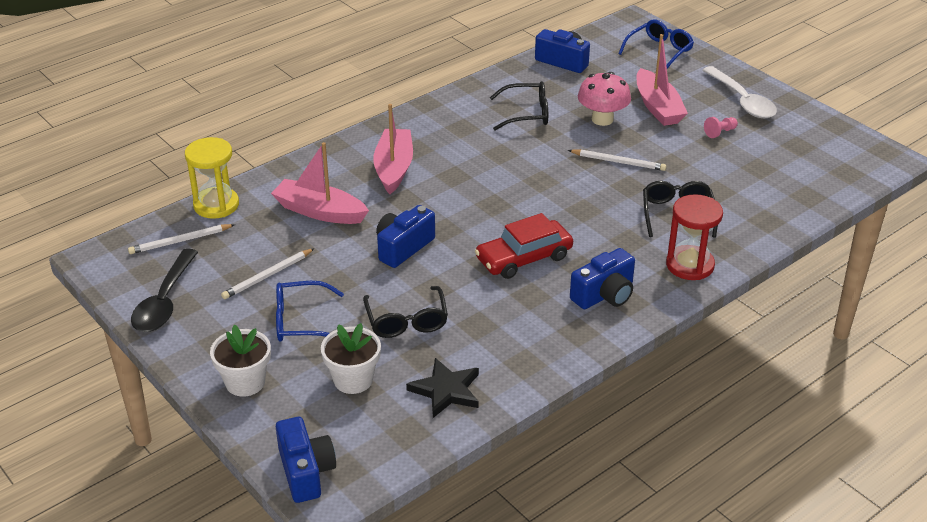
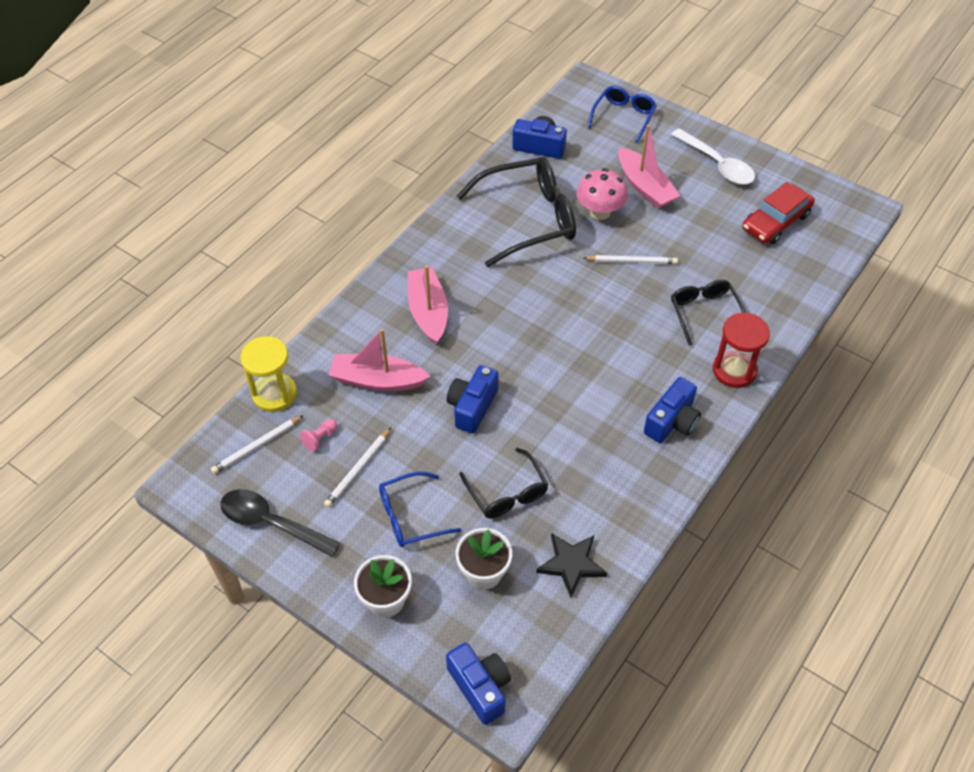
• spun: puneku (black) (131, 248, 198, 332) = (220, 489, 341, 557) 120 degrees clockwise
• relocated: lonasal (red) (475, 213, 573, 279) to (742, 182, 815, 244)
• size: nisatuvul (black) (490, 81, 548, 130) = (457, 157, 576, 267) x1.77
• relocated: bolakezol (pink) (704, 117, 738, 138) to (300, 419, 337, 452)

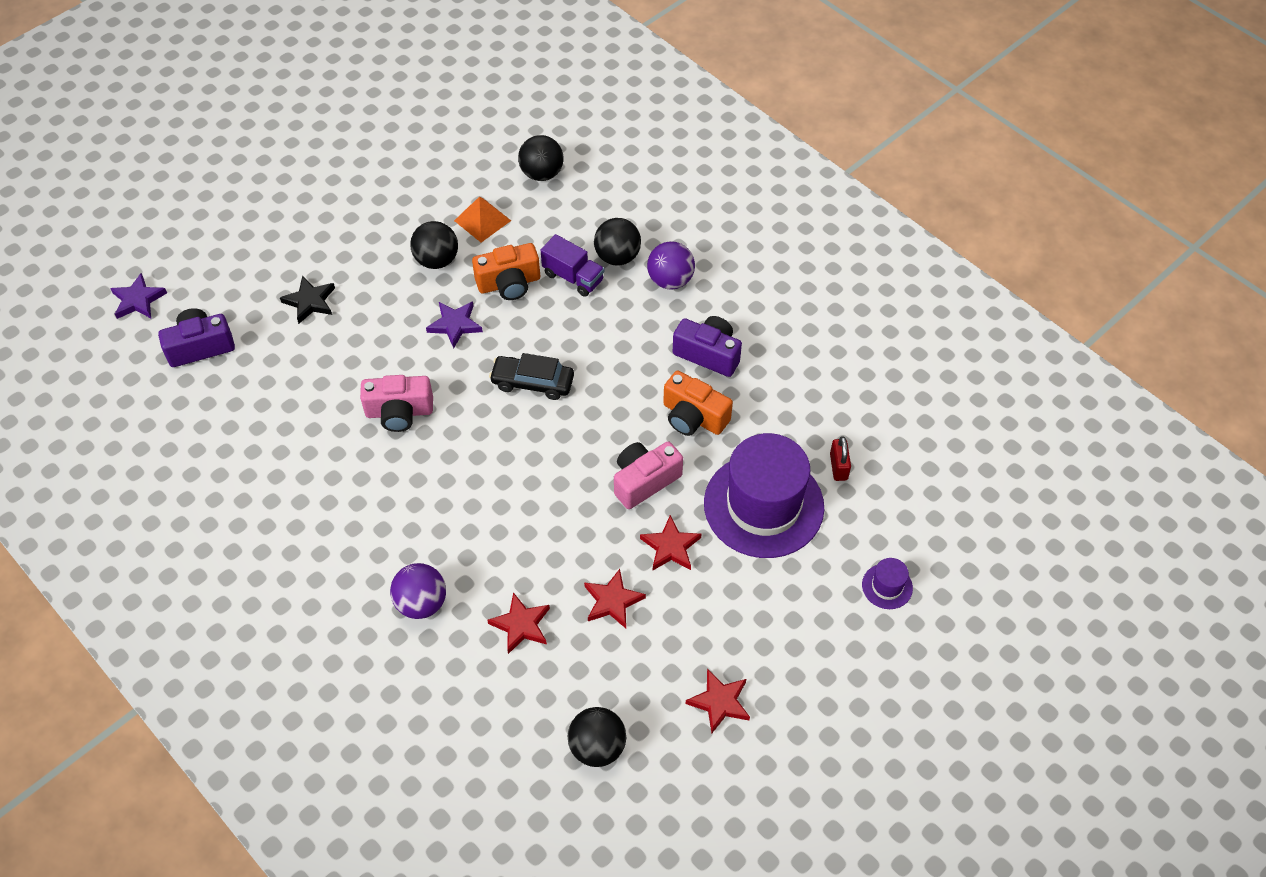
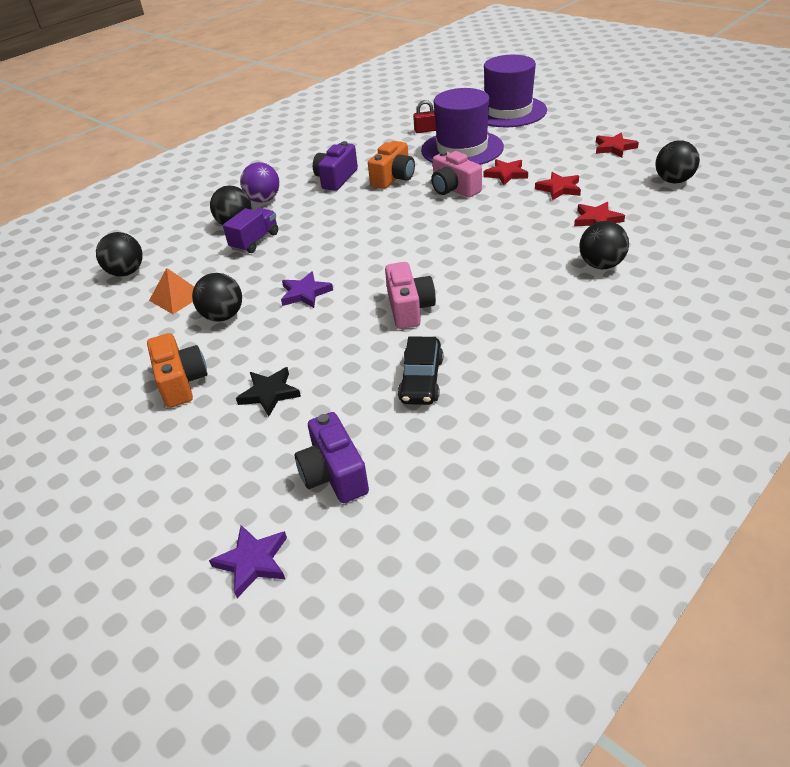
• colour: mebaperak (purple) (390, 563, 446, 619) to mebaperak (black) (579, 221, 629, 269)
• relocated: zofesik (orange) (472, 243, 540, 300) to (147, 333, 208, 408)
• relocated: lonasal (black) (489, 353, 574, 400) to (398, 336, 443, 405)
• size: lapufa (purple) (862, 558, 913, 609) = (484, 55, 547, 127) x2.46

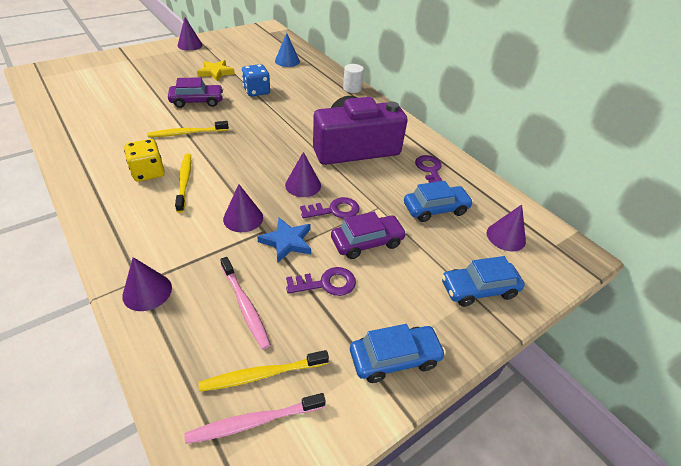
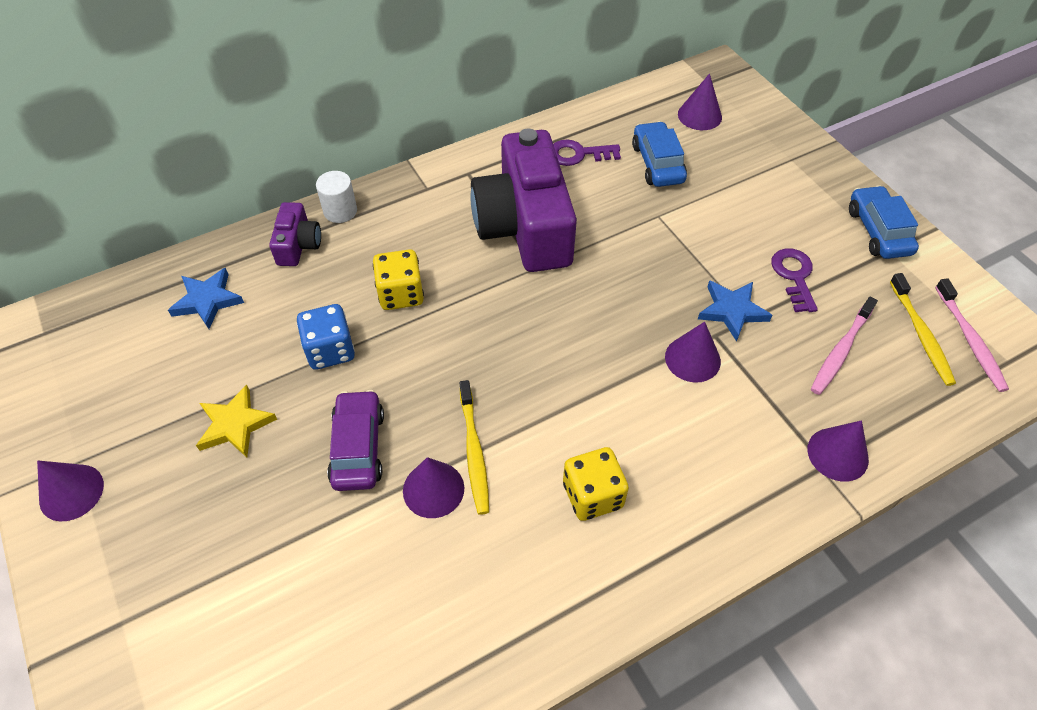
• missing: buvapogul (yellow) (175, 153, 191, 213)
• spun: buvapogul (pink) (220, 257, 271, 349) = (811, 296, 878, 395) 150 degrees clockwise
• exchanged: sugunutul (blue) (275, 33, 300, 67) to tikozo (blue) (168, 268, 244, 329)
• relocated: sugunutul (purple) (285, 152, 321, 197) to (403, 457, 464, 518)
• missing: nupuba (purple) (300, 197, 360, 219)
• missing: lonasal (purple) (331, 212, 407, 259)
• missing: lonasal (blue) (442, 256, 525, 307)
• appeared: zofesik (purple) (269, 202, 321, 266)
• appeared: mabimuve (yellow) (373, 249, 424, 310)

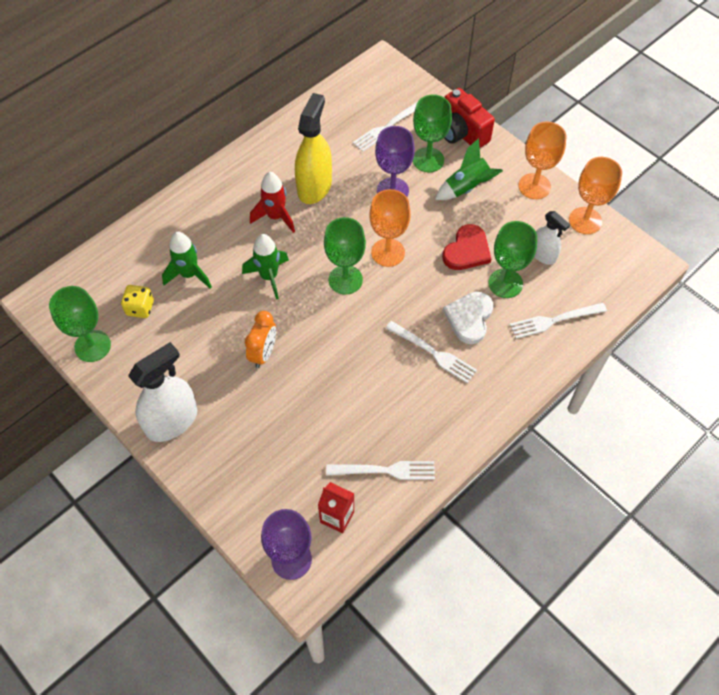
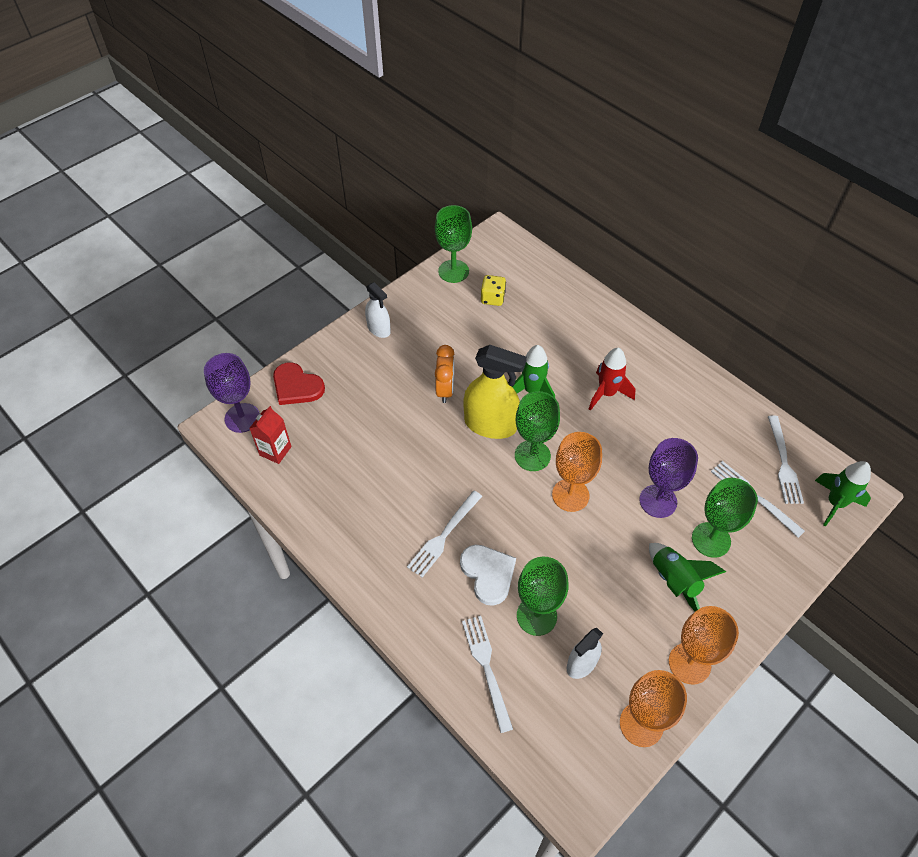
• size: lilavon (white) (128, 342, 197, 442) = (365, 282, 391, 338) x0.58
• relocated: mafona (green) (162, 232, 212, 289) to (815, 461, 871, 527)
• spun: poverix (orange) (245, 311, 276, 368) = (435, 345, 454, 403) 105 degrees counterclockwise
• relocated: lilavon (yellow) (295, 93, 332, 204) to (464, 345, 527, 439)
• relocated: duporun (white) (326, 461, 435, 480) to (768, 415, 804, 504)
• relocated: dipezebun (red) (442, 224, 491, 270) to (273, 362, 325, 405)
• spun: dipezebun (white) (443, 292, 493, 344) = (460, 545, 516, 606) 45 degrees clockwise
• missing: zofesik (red) (444, 88, 495, 148)

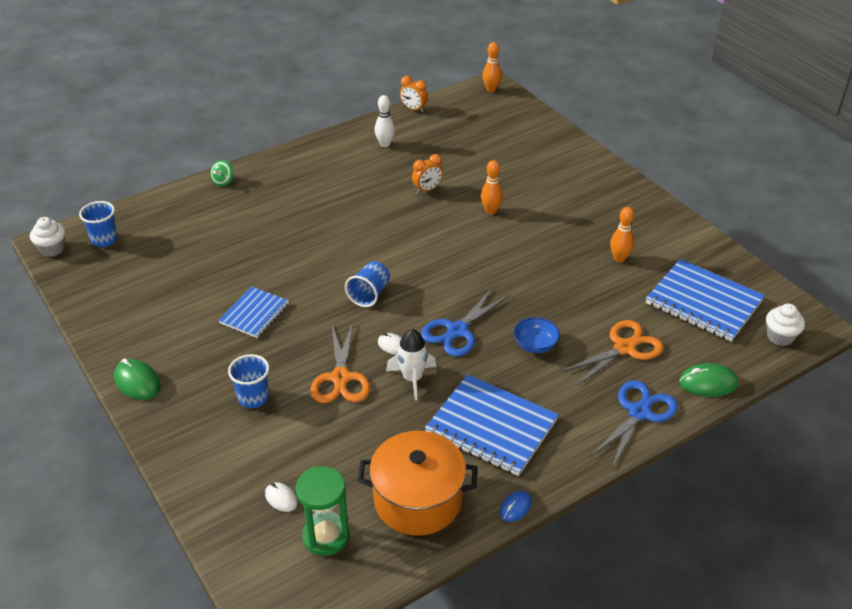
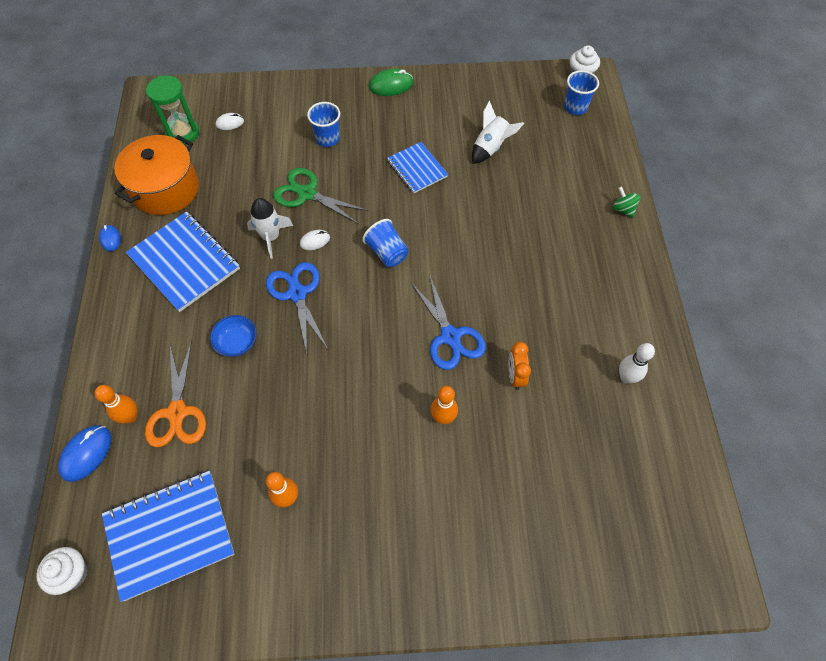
• colour: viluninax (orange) (311, 323, 370, 403) to viluninax (green) (273, 168, 369, 224)
• missing: poverix (orange) (400, 76, 428, 112)
• spun: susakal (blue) (425, 374, 559, 476) = (126, 211, 240, 312) 75 degrees clockwise
• relocated: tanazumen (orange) (483, 42, 502, 92) to (95, 385, 137, 423)
• relocated: viluninax (blue) (591, 380, 678, 468) to (411, 276, 486, 370)
• colour: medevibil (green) (679, 363, 739, 397) to medevibil (blue) (58, 425, 111, 482)
• appeared: mafona (white) (472, 101, 524, 164)

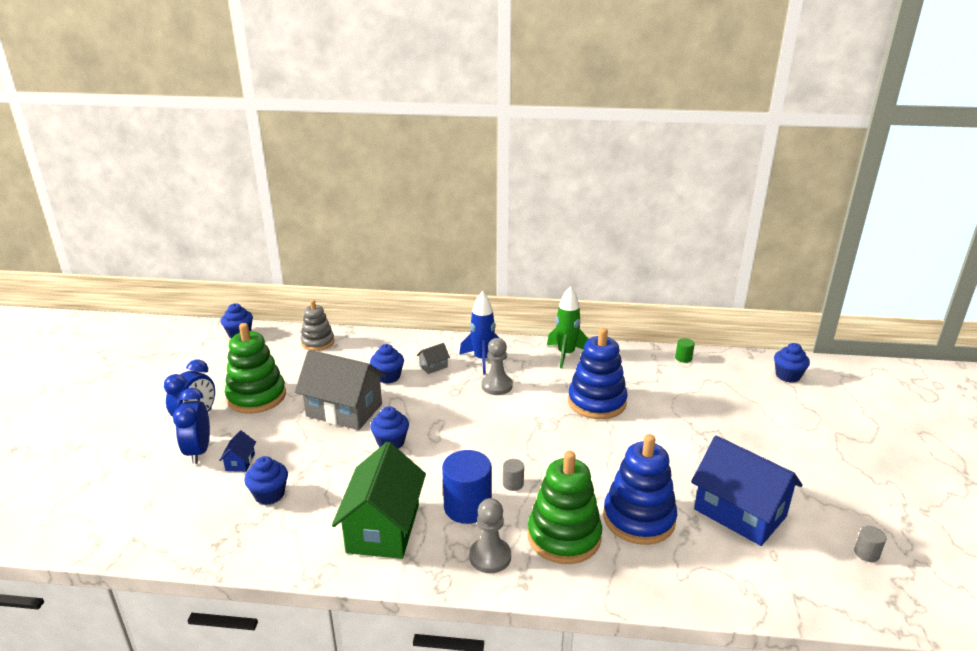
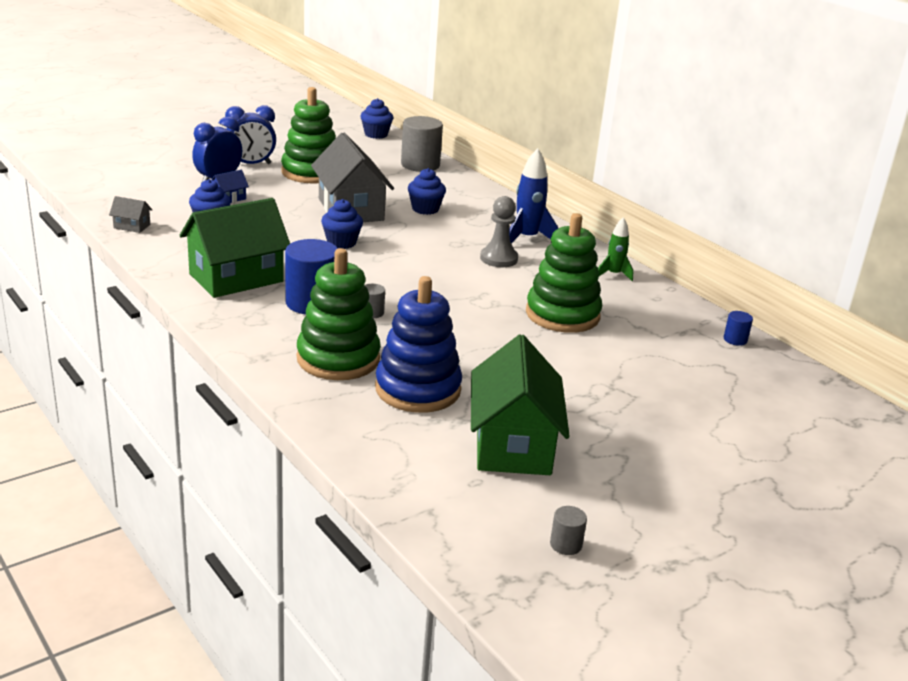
• exchanged: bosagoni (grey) (300, 300, 334, 351) to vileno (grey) (401, 116, 443, 172)
• relocated: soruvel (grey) (417, 343, 450, 374) to (109, 196, 152, 233)
• missing: bolakezol (grey) (469, 498, 511, 573)
• size: mafona (green) (547, 286, 589, 368) = (598, 217, 633, 281) x0.62
• colour: bosagoni (blue) (568, 328, 628, 419) to bosagoni (green) (526, 213, 602, 333)
• colour: vileno (green) (675, 338, 695, 363) to vileno (blue) (724, 311, 753, 346)
• colour: soruvel (blue) (691, 436, 803, 546) to soruvel (green) (471, 334, 570, 475)
• missing: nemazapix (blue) (774, 343, 810, 382)

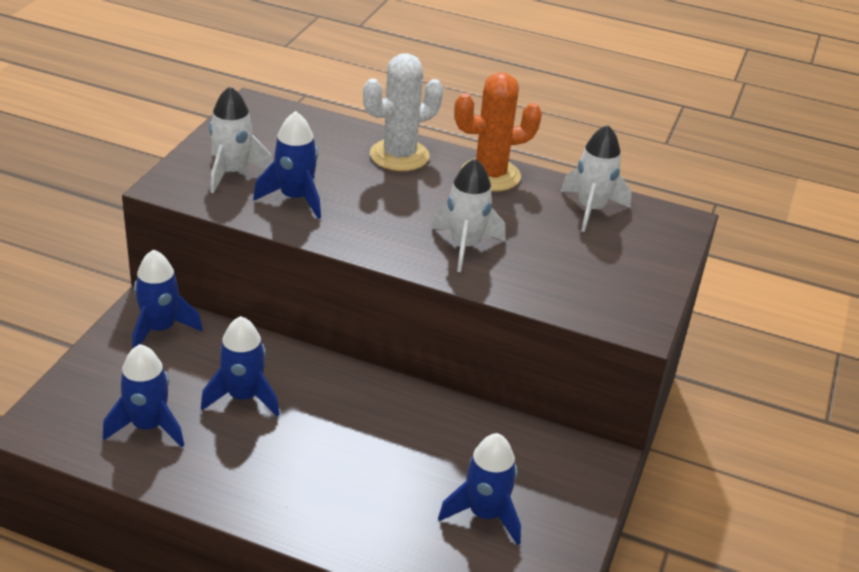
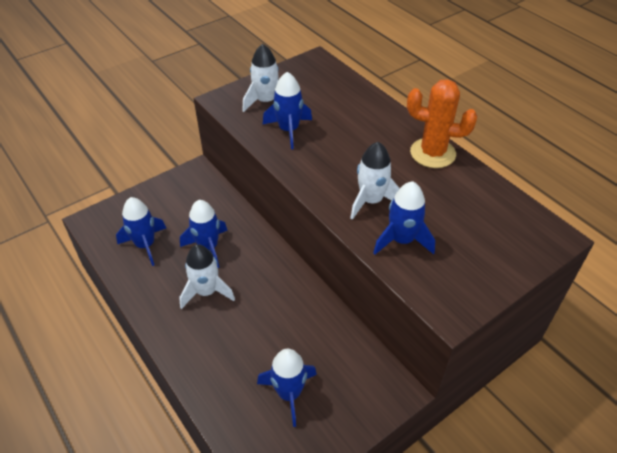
• relocated: mafona (blue) (133, 249, 203, 348) to (373, 181, 435, 254)
• missing: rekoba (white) (363, 53, 443, 171)
• relocated: mafona (white) (561, 125, 632, 232) to (179, 244, 235, 309)

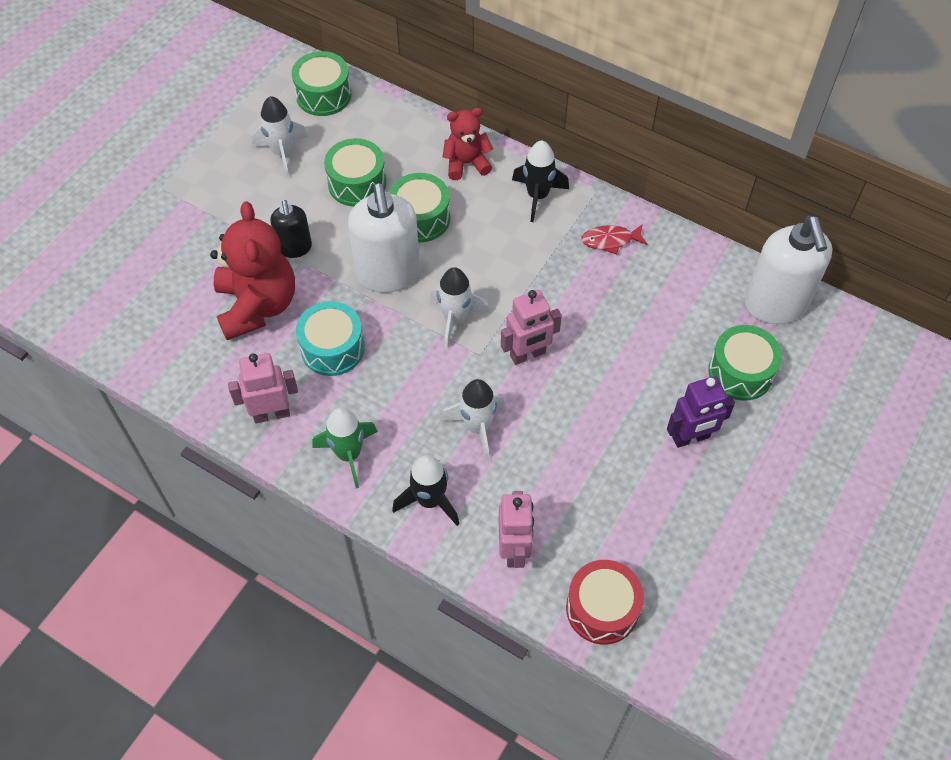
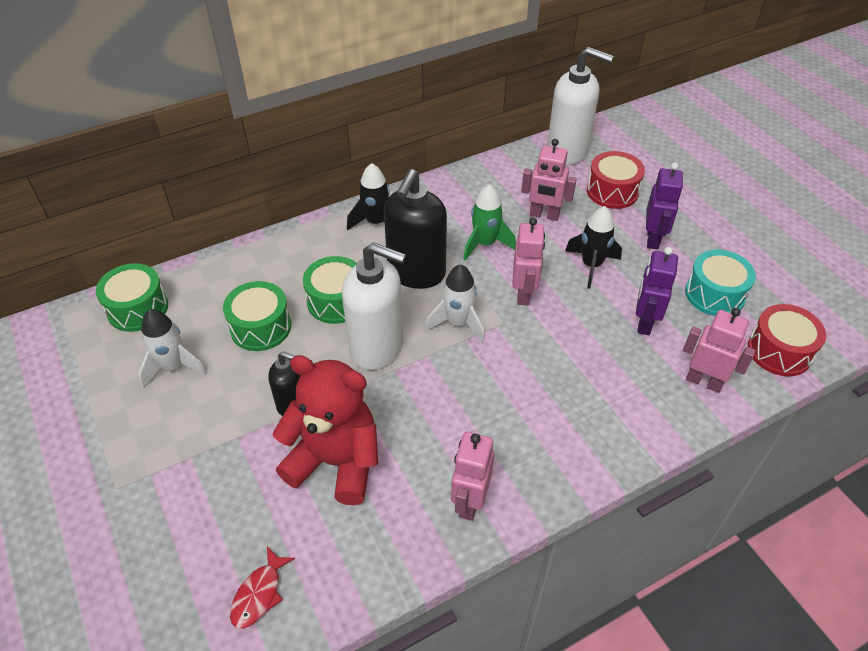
• relocated: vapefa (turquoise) (296, 301, 365, 376) to (685, 250, 756, 316)
• relocated: mafona (green) (313, 407, 378, 488) to (463, 184, 516, 261)
• relocated: mafona (black) (392, 455, 460, 526) to (565, 206, 622, 289)
• missing: mafona (white) (441, 379, 505, 460)
• missing: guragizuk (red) (442, 108, 493, 180)
• relocated: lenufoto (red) (581, 224, 648, 254) to (230, 546, 295, 629)
• colour: vapefa (green) (708, 325, 782, 401) to vapefa (red) (587, 151, 645, 209)
• appeared: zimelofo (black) (384, 169, 447, 289)
• appeared: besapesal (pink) (521, 139, 577, 221)
• appeared: besapesal (purple) (636, 247, 678, 335)

